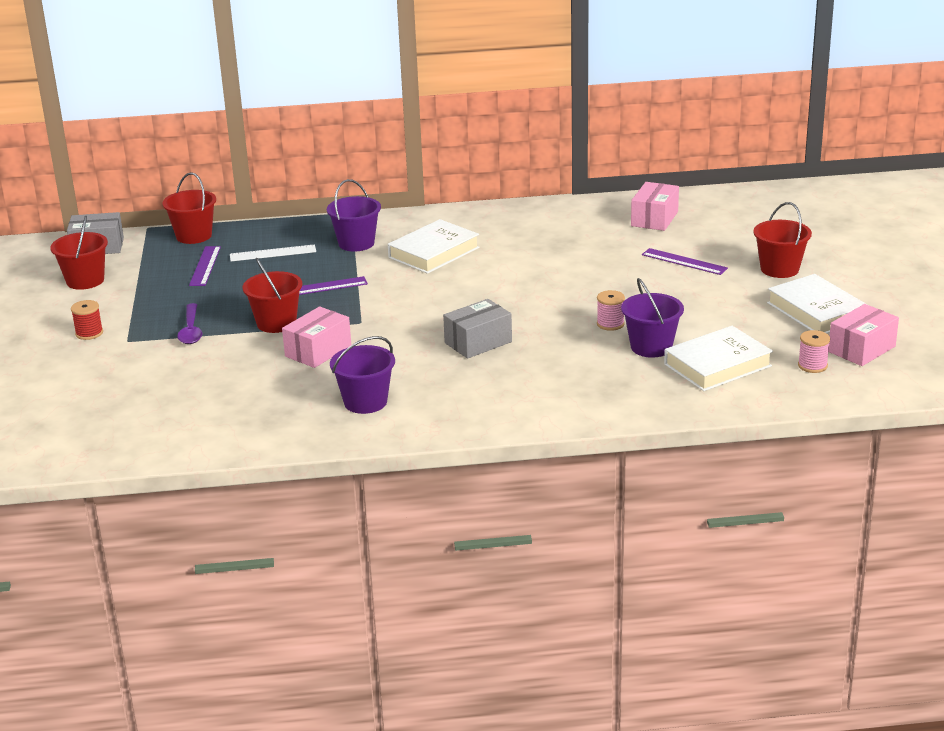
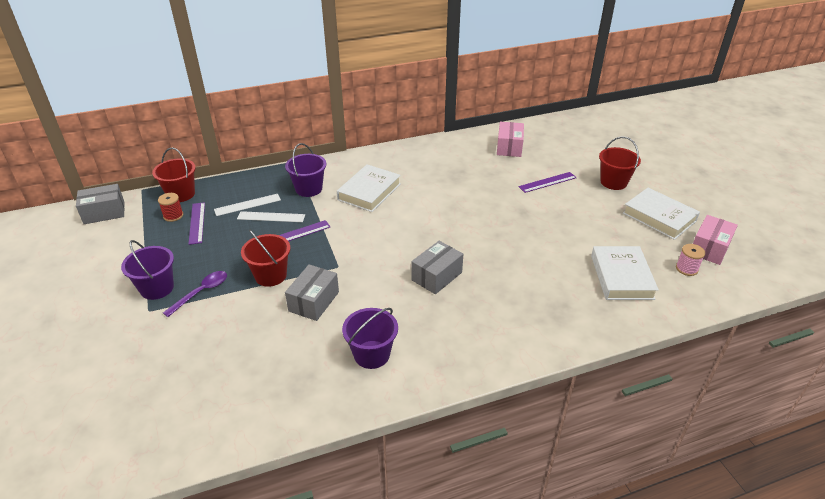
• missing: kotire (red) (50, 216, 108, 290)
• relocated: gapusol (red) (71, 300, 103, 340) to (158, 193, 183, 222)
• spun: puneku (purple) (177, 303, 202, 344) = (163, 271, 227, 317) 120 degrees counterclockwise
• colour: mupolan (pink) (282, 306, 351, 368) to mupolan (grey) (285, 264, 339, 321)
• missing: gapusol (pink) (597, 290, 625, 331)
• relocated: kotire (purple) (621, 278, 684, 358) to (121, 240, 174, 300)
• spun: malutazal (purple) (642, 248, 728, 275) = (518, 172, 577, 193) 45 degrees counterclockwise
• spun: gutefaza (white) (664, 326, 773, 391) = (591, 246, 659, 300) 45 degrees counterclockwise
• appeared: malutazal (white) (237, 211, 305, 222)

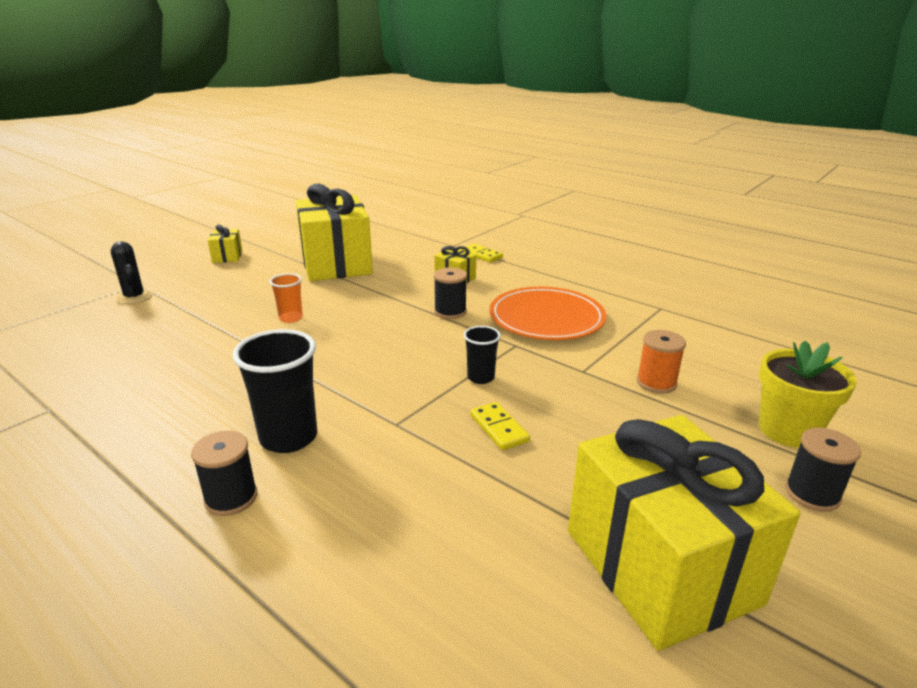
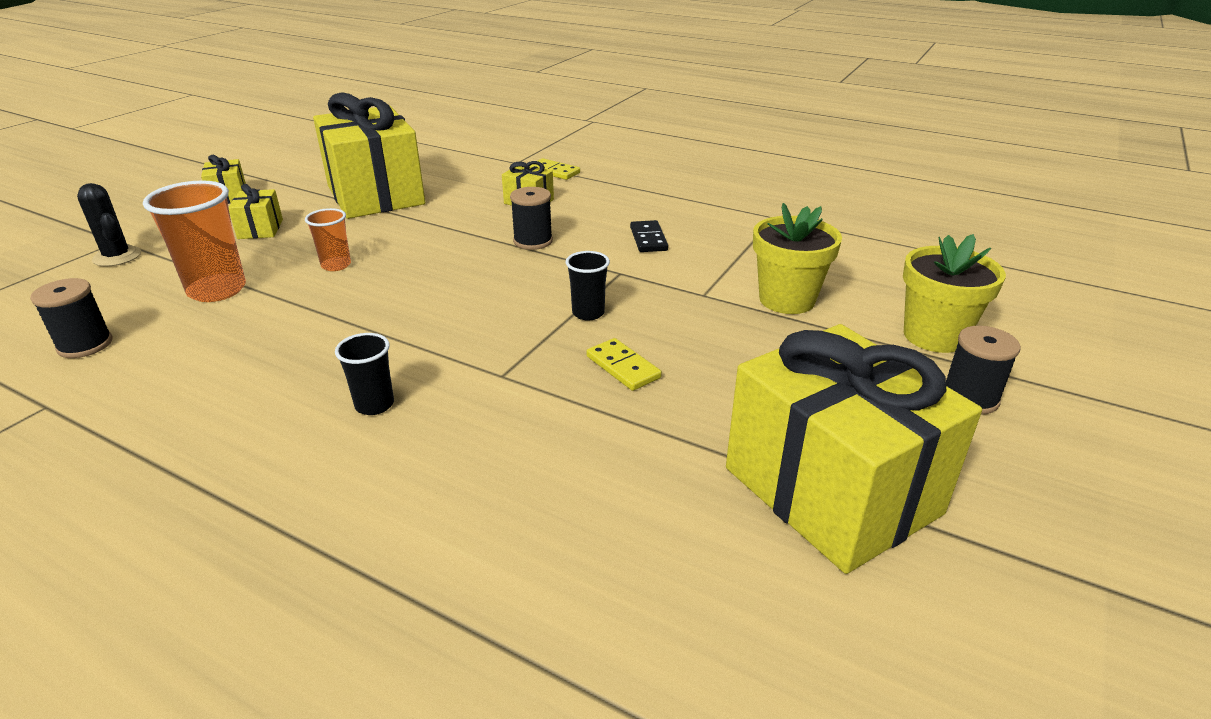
• relocated: gapusol (black) (191, 431, 257, 516) to (30, 278, 112, 358)
• size: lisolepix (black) (233, 329, 317, 453) = (335, 333, 394, 415) x0.56
• exchanged: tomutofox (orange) (490, 287, 606, 340) to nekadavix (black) (630, 220, 668, 252)
• exchanged: gapusol (orange) (636, 330, 686, 394) to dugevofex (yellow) (753, 203, 842, 314)
• appeared: lisolepix (orange) (143, 180, 246, 302)
• appeared: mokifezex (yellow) (229, 184, 283, 239)

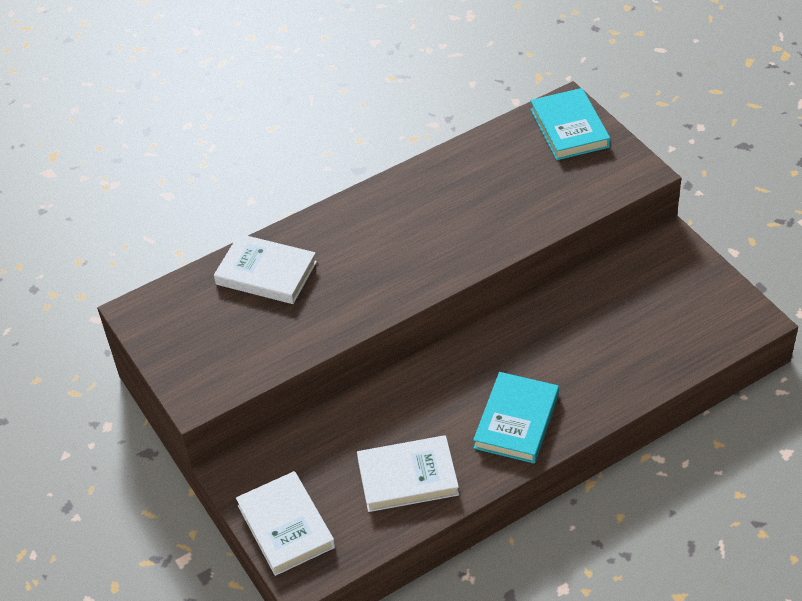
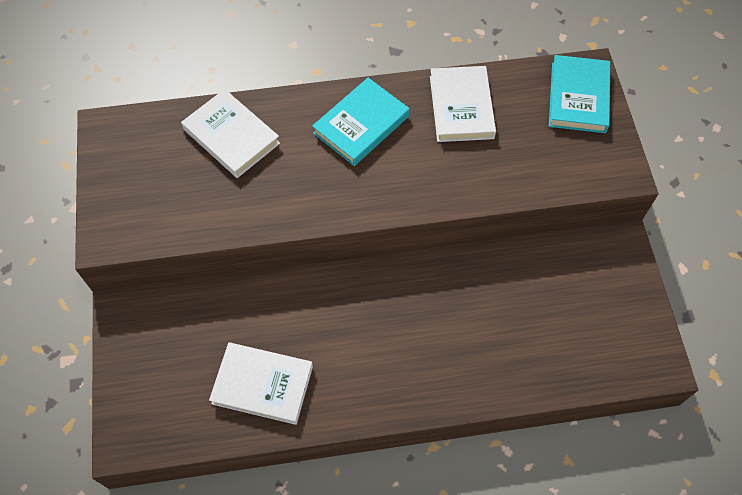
• relocated: gutefaza (white) (236, 471, 335, 576) to (430, 66, 496, 142)
• relocated: gutefaza (turquoise) (473, 372, 559, 463) to (312, 78, 410, 166)

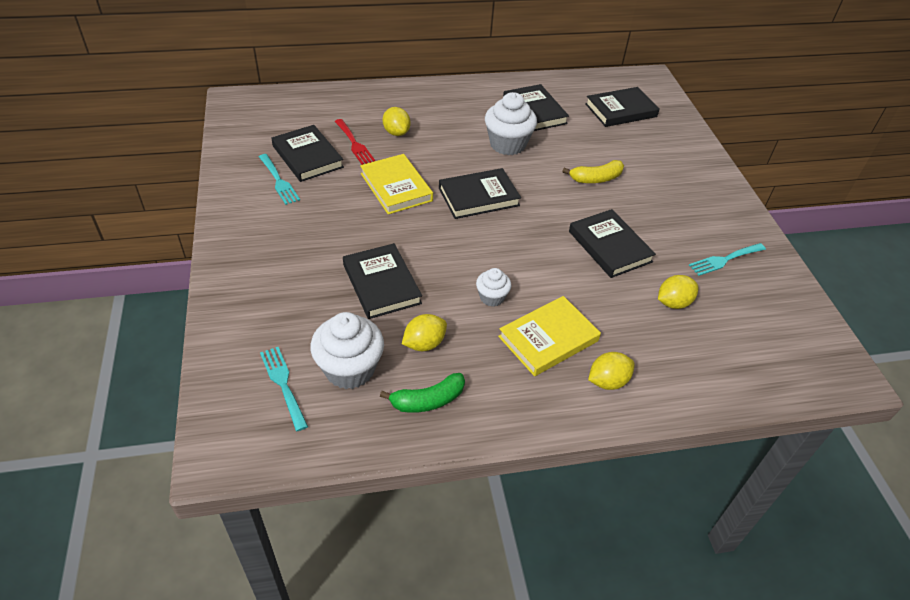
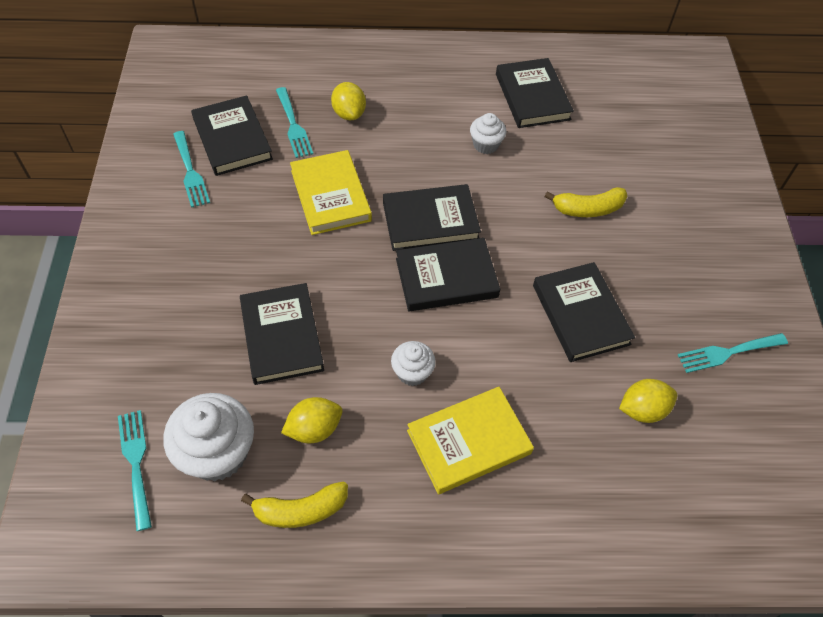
• colour: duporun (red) (335, 119, 375, 165) to duporun (turquoise) (276, 87, 313, 158)
• colour: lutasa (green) (380, 373, 465, 413) to lutasa (yellow) (241, 481, 348, 528)
• size: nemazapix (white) (485, 92, 537, 155) = (470, 113, 506, 154) x0.55
• relocated: gutefaza (black) (585, 87, 659, 127) to (396, 238, 500, 311)
• missing: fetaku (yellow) (588, 352, 635, 390)

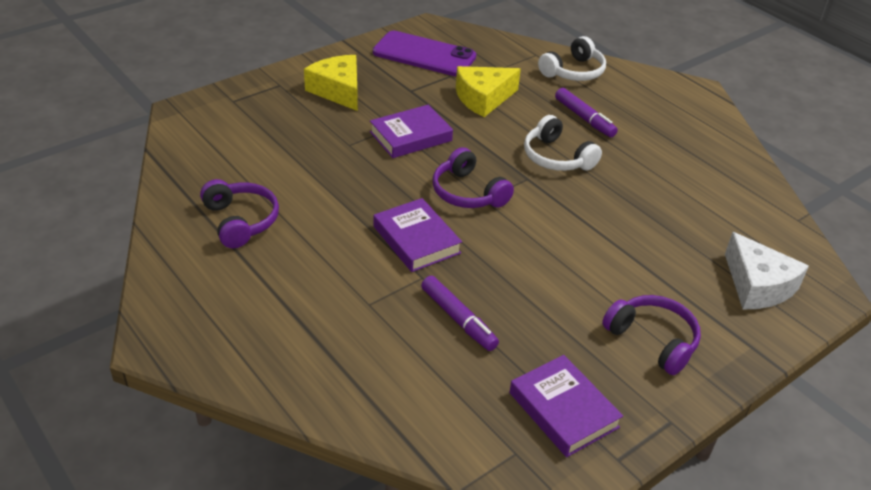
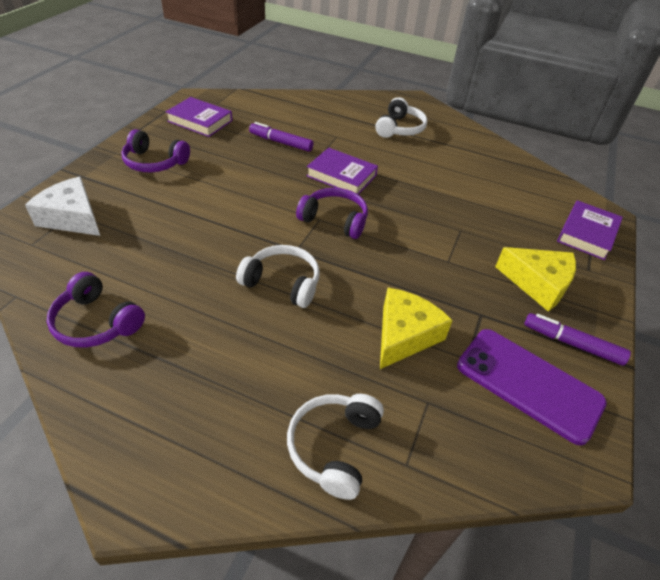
• relocated: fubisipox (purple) (200, 179, 279, 248) to (47, 272, 145, 347)
• relocated: gutefaza (purple) (370, 104, 453, 158) to (557, 200, 623, 260)
• spun: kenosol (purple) (373, 31, 476, 76) = (457, 329, 607, 445) 45 degrees clockwise
• relocated: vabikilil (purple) (555, 88, 618, 137) to (525, 313, 631, 366)
• appeared: fubisipox (white) (375, 97, 427, 138)

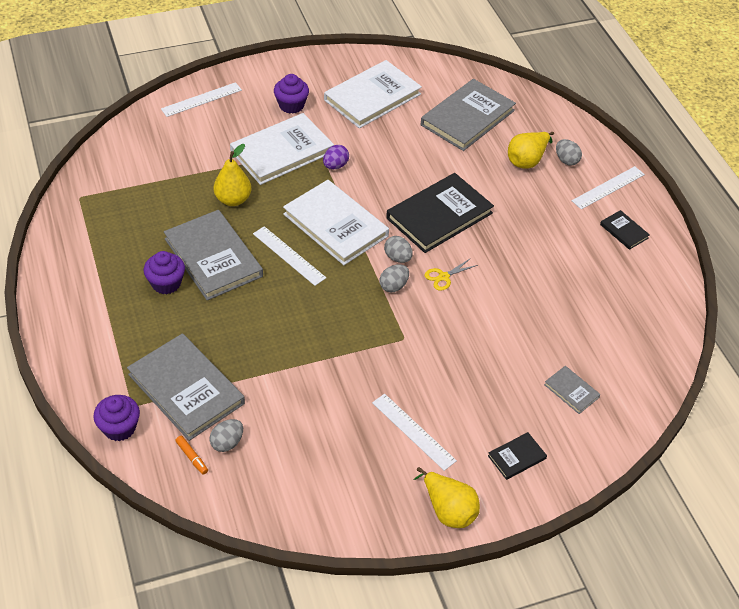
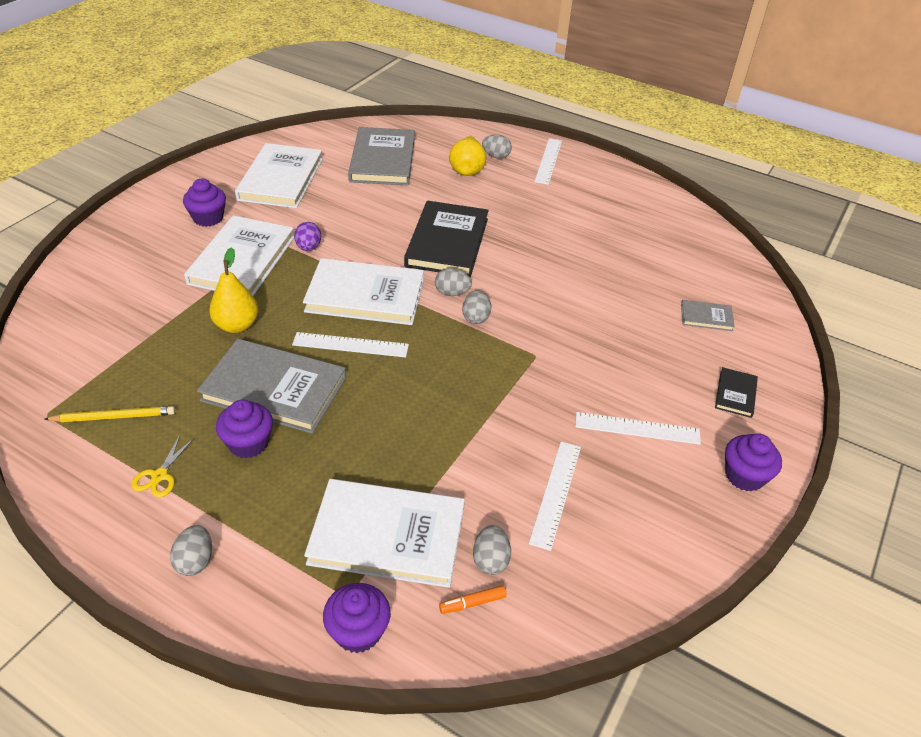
• colour: gutefaza (grey) (127, 333, 245, 441) to gutefaza (white) (304, 479, 465, 588)
• relocated: malutazal (white) (161, 82, 242, 117) to (529, 441, 581, 551)
• spun: vabikilil (orange) (175, 436, 208, 475) = (439, 585, 507, 614) 150 degrees clockwise
• exchanged: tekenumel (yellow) (413, 467, 480, 528) to nemazapix (purple) (725, 433, 782, 492)
• relocated: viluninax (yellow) (424, 258, 478, 291) to (131, 435, 195, 497)
• missing: gutefaza (black) (600, 210, 650, 250)
• appeared: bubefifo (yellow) (44, 406, 175, 422)
• appeared: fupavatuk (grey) (170, 525, 212, 576)

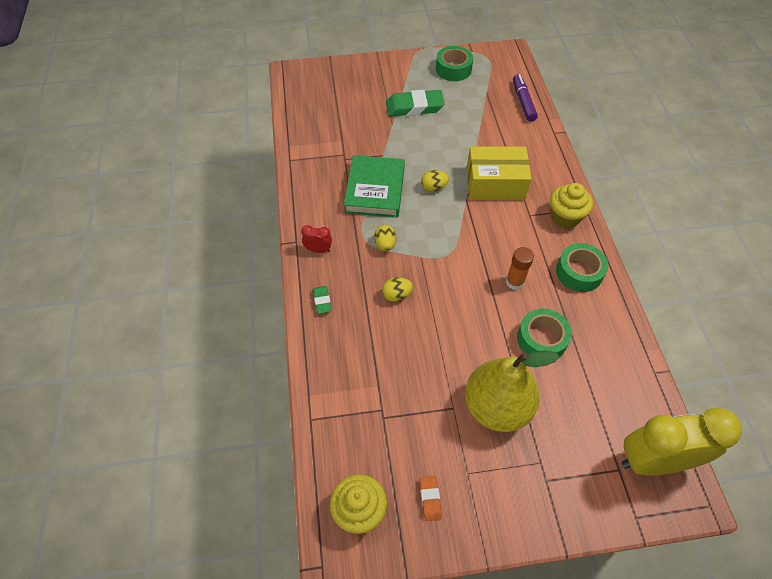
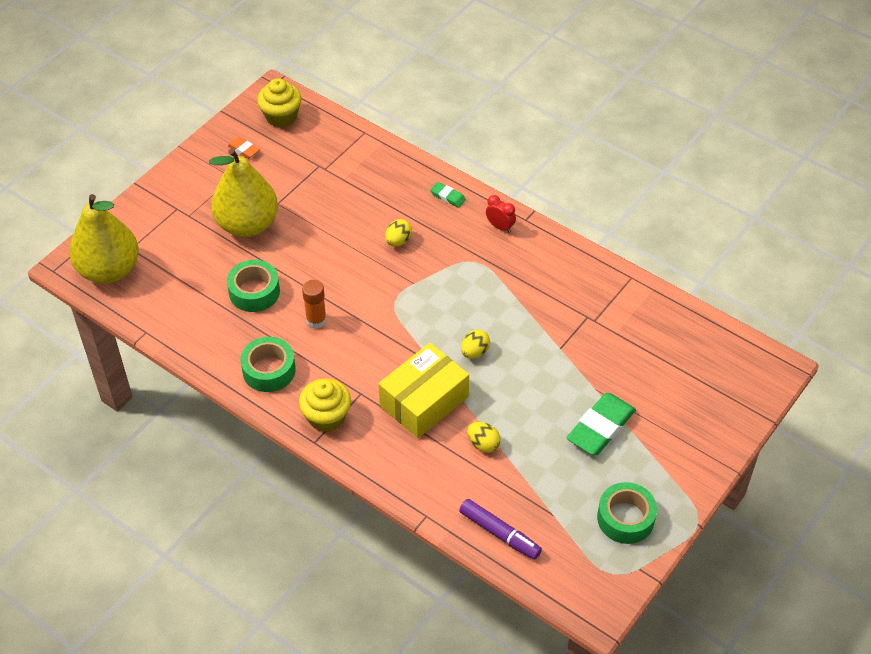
• spun: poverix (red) (301, 225, 332, 253) = (486, 195, 516, 233) 105 degrees counterclockwise
• missing: gutefaza (green) (344, 155, 405, 218)
• relocated: fupavatuk (yellow) (374, 225, 396, 251) to (467, 422, 501, 452)
• exchanged: poverix (yellow) (621, 407, 742, 475) to tekenumel (yellow) (69, 194, 139, 283)

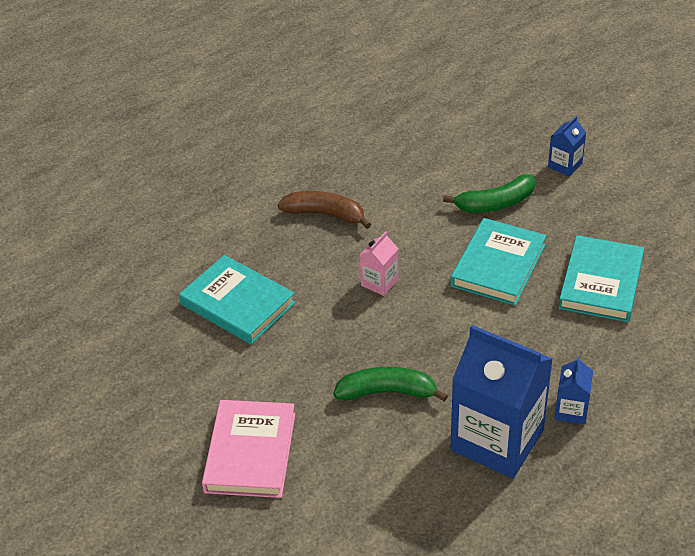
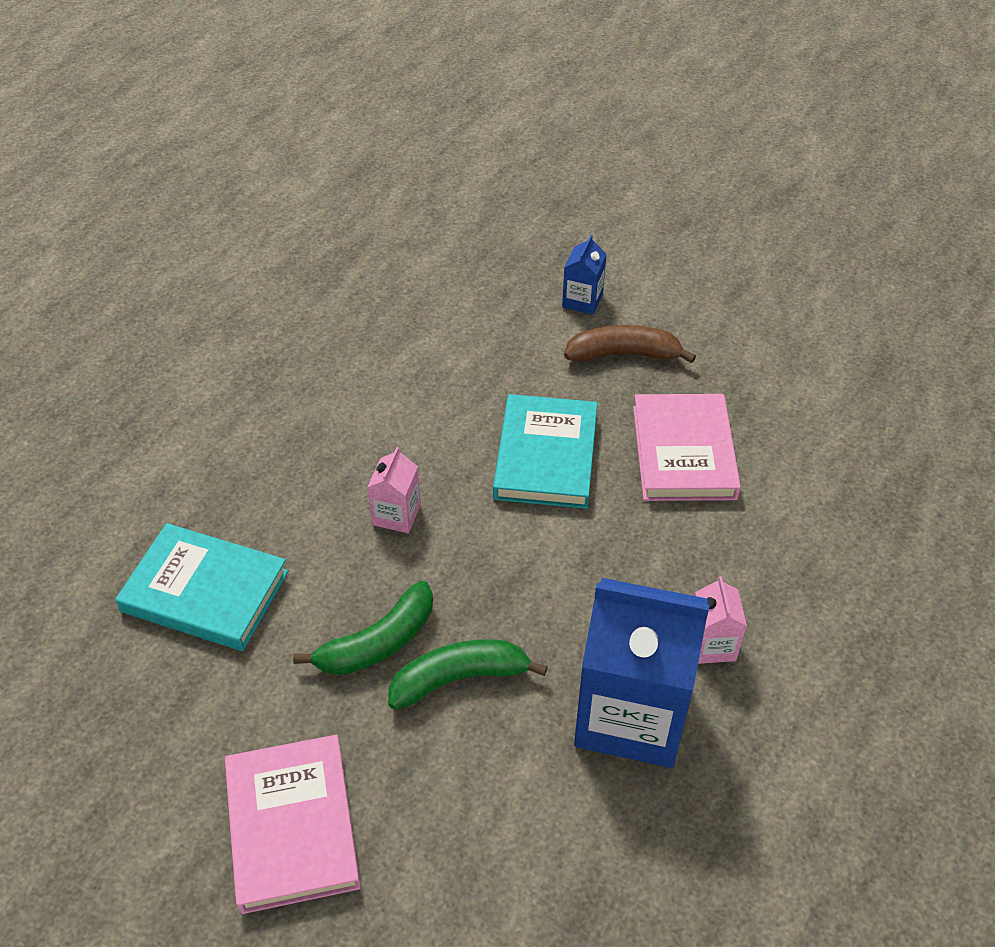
• relocated: lutasa (brown) (278, 191, 371, 229) to (564, 325, 696, 363)
• relocated: lutasa (green) (443, 174, 535, 213) to (293, 581, 433, 675)
• colour: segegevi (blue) (554, 356, 593, 425) to segegevi (pink) (695, 576, 747, 664)
• colour: gutefaza (turquoise) (558, 235, 644, 322) to gutefaza (pink) (633, 394, 741, 501)

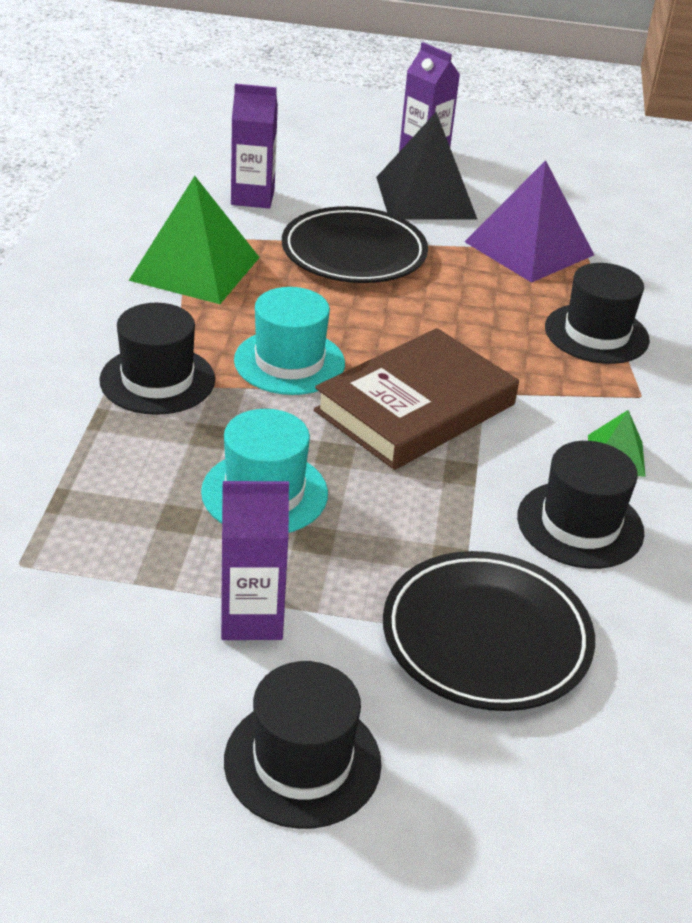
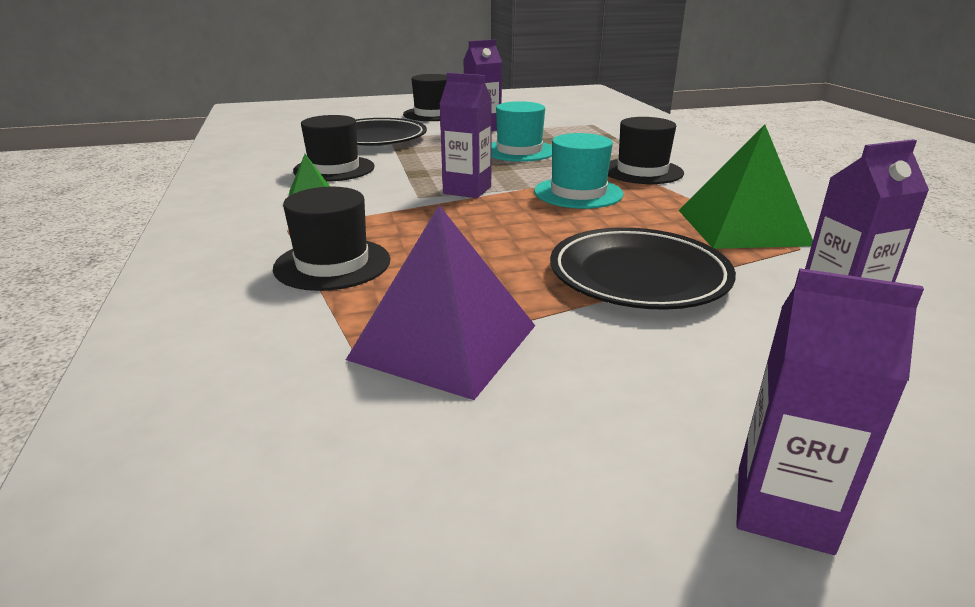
• exchanged: gutefaza (brown) (314, 328, 519, 470) to segegevi (purple) (439, 73, 492, 198)
• missing: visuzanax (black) (376, 112, 477, 220)

